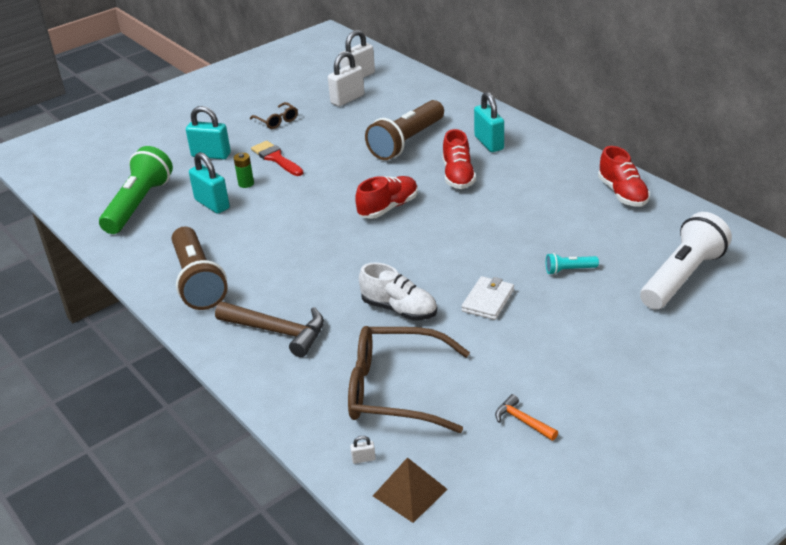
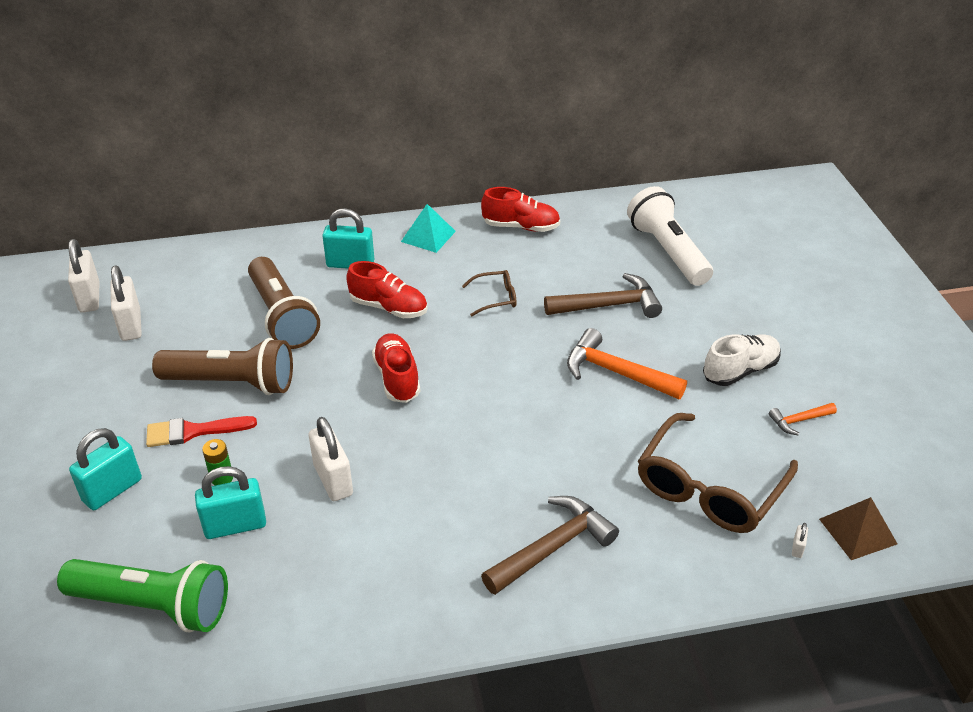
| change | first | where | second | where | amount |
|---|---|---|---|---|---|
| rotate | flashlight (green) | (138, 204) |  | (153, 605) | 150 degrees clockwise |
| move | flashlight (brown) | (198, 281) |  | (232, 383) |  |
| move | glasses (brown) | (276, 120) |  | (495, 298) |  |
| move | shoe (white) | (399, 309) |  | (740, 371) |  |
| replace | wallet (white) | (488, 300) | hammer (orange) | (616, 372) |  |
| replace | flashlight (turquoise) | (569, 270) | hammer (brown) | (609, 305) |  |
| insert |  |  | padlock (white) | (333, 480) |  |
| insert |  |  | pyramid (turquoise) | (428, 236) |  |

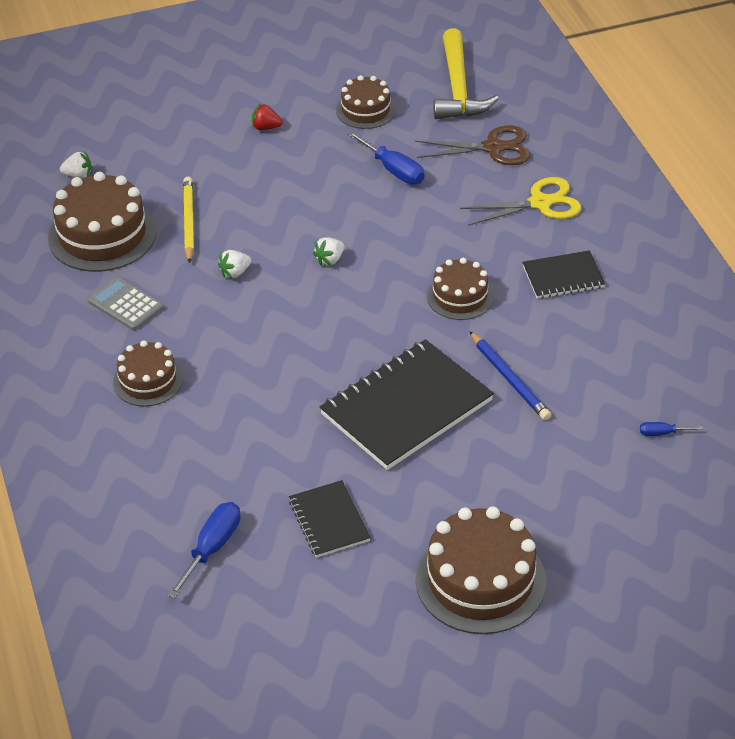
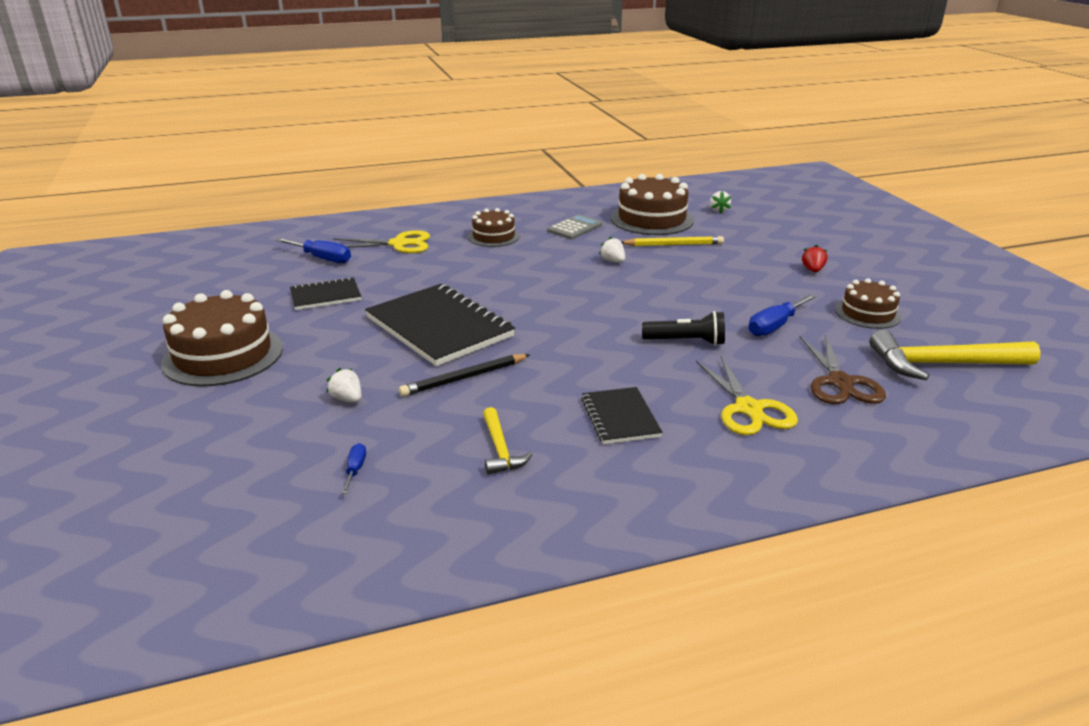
| change | first | where | second | where | amount |
|---|---|---|---|---|---|
| move | strawberry (white) | (330, 260) |  | (347, 399) |  |
| delete | cake (brown) | (460, 296) |  |  |  |
| recolor | pencil (blue) | (509, 379) | pencil (black) | (464, 378) |  |
| insert |  |  | scissors (yellow) | (399, 244) |  |
| insert |  |  | hammer (yellow) | (500, 449) |  |
| insert |  |  | flashlight (black) | (686, 341) |  |

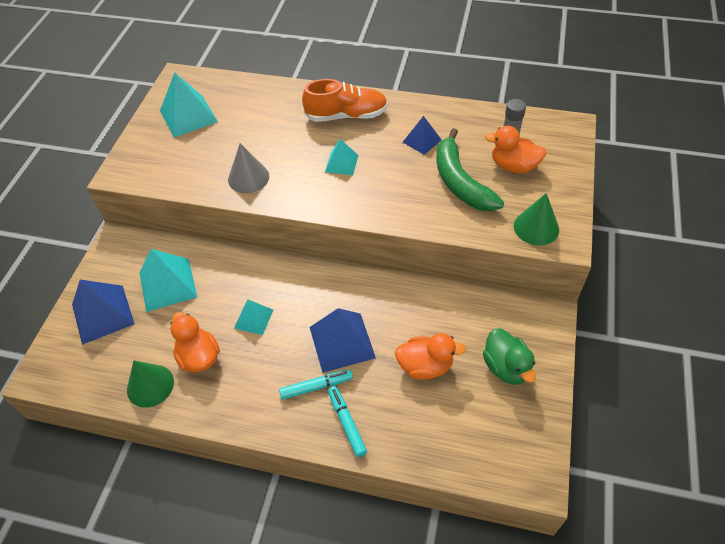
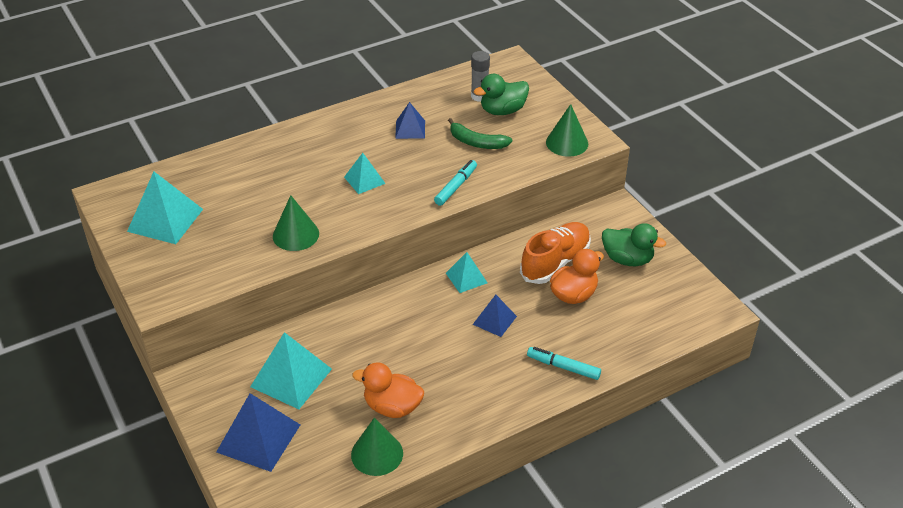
| change | first | where | second | where | amount |
|---|---|---|---|---|---|
| recolor | cone (grey) | (248, 178) | cone (green) | (296, 234) |  |
| move | pyramid (turquoise) | (253, 319) |  | (466, 278) |  |
| move | marker (turquoise) | (316, 387) |  | (456, 186) |  |
| move | shoe (orange) | (346, 115) |  | (555, 262) |  |
| resize | pyramid (blue) | (342, 342) |  | (494, 320) | x0.58 |
| resize | banana (green) | (460, 182) |  | (477, 142) | x0.62 |
| recolor | duck (orange) | (513, 166) | duck (green) | (502, 111) |  |

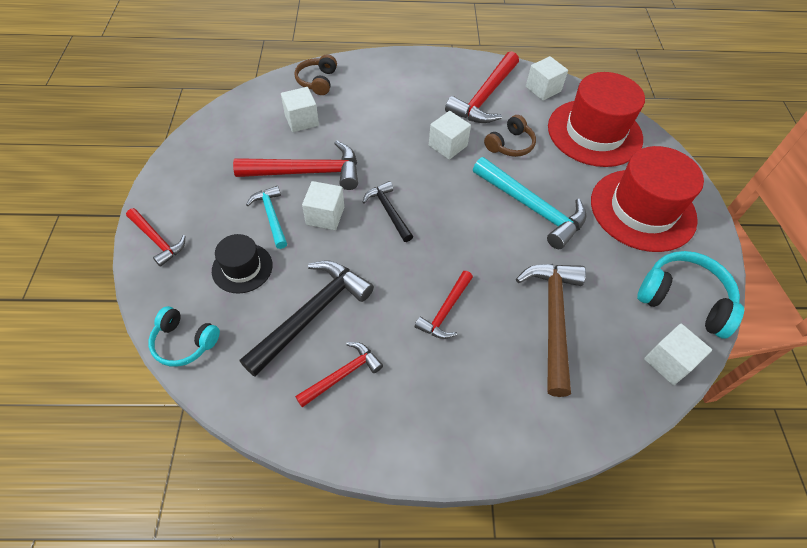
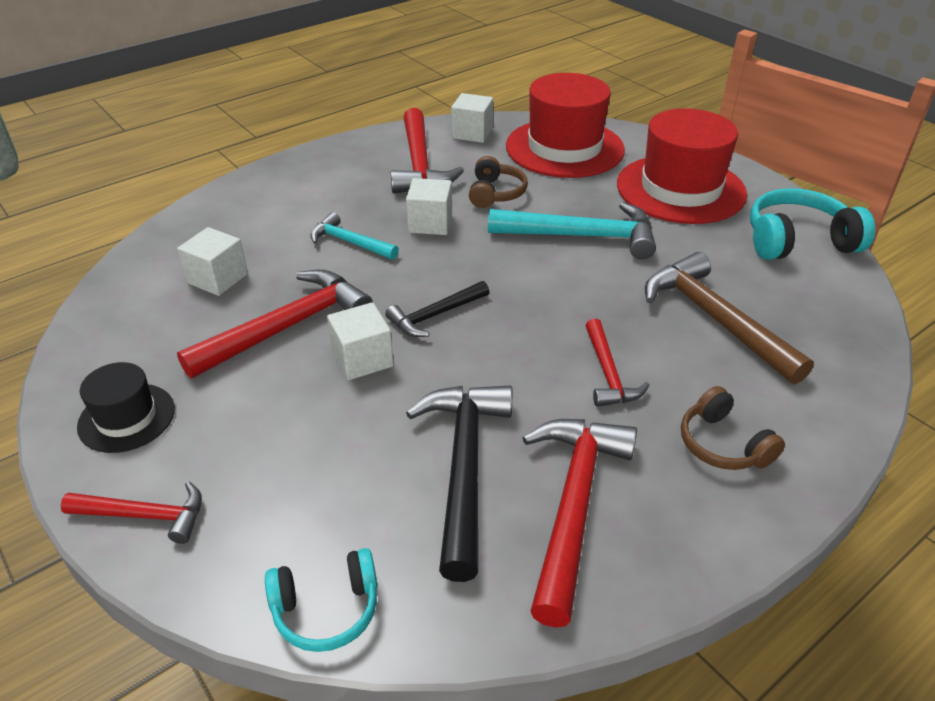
| change | first | where | second | where | amount |
|---|---|---|---|---|---|
| move | hat (black) | (242, 268) |  | (126, 417) |  |
| move | hammer (turquoise) | (271, 216) |  | (350, 242) |  |
| move | headphones (brown) | (317, 81) |  | (722, 444) |  |
| resize | hammer (red) | (342, 375) |  | (573, 506) | x1.74 |
| rotate | hammer (black) | (388, 211) |  | (435, 315) | 60 degrees counterclockwise |
| delete | cube (white) | (669, 362) |  |  |  |

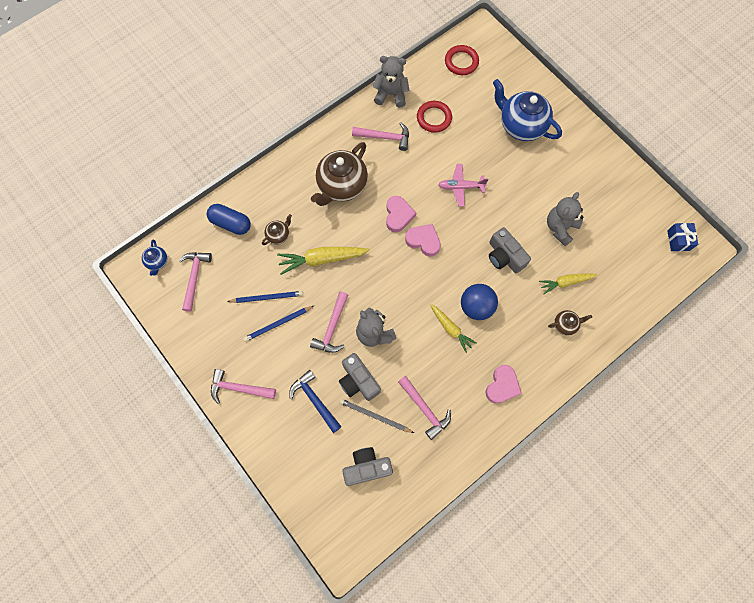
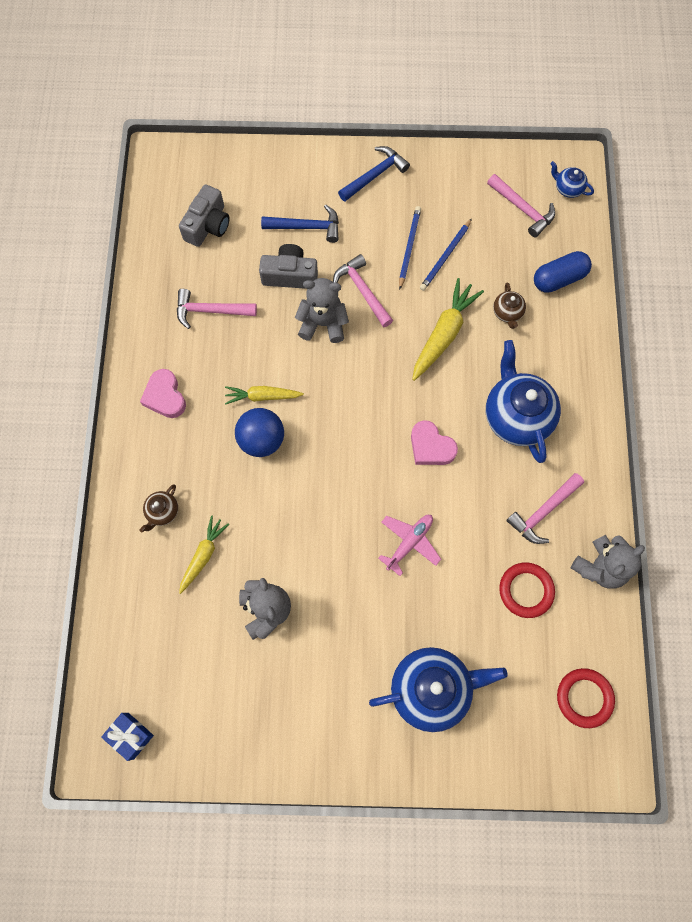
| change | first | where | second | where | amount |
|---|---|---|---|---|---|
| recolor | hammer (pink) | (238, 388) | hammer (blue) | (375, 175) |  |
| recolor | teapot (brown) | (341, 186) | teapot (blue) | (516, 416) |  |
| delete | pencil (grey) | (375, 416) |  |  |  |
| delete | heart (pink) | (423, 241) |  |  |  |
| delete | camera (grey) | (504, 256) |  |  |  |

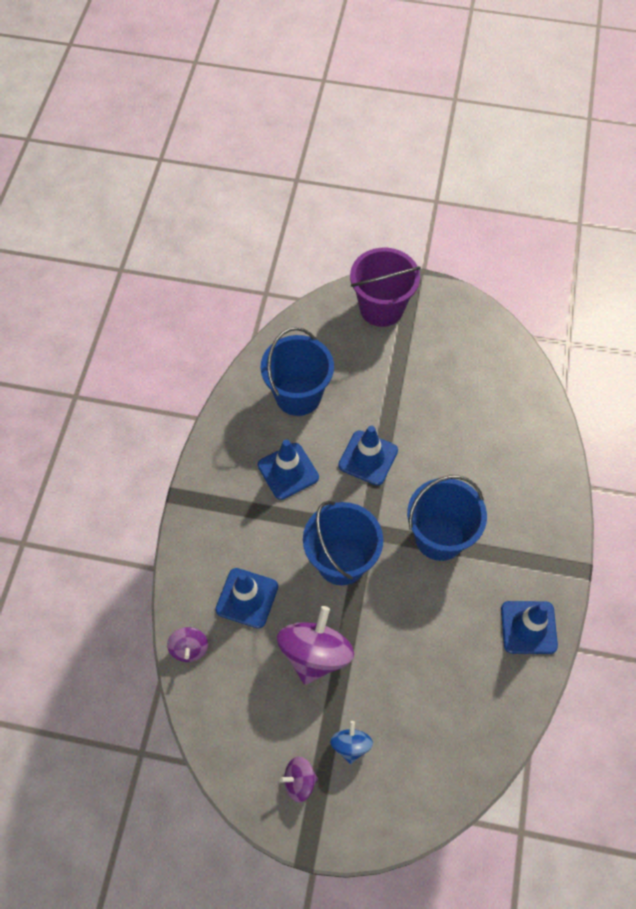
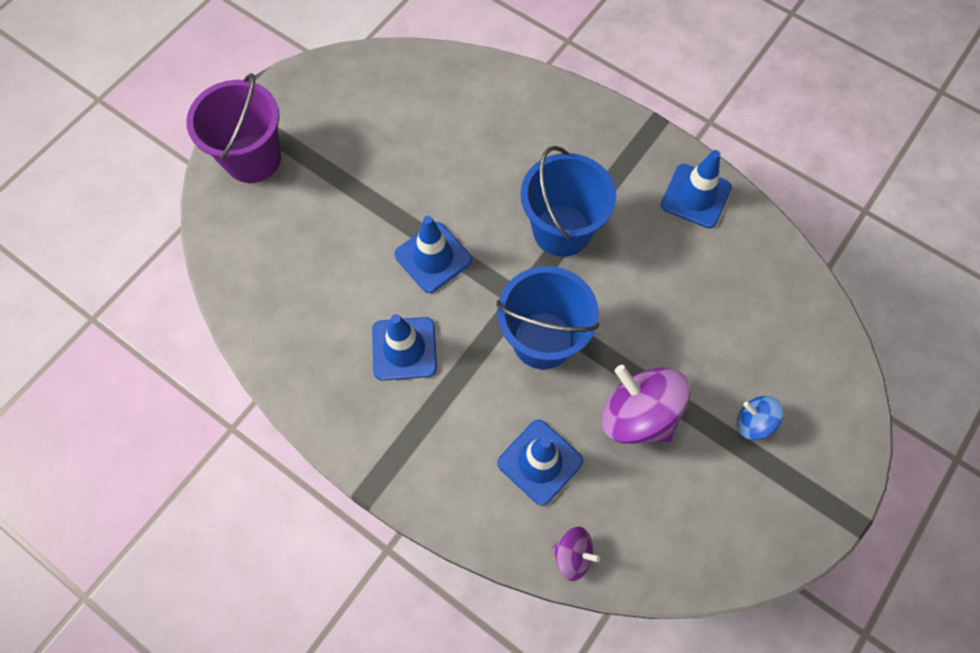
| change | first | where | second | where | amount |
|---|---|---|---|---|---|
| delete | bucket (blue) | (298, 395) |  |  |  |
| delete | spinning top (purple) | (299, 781) |  |  |  |

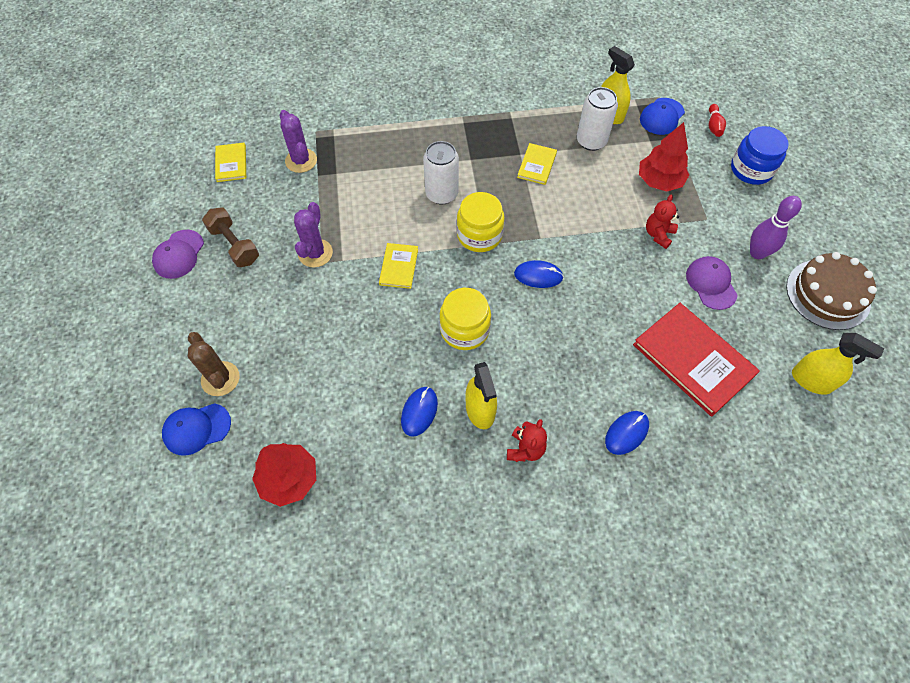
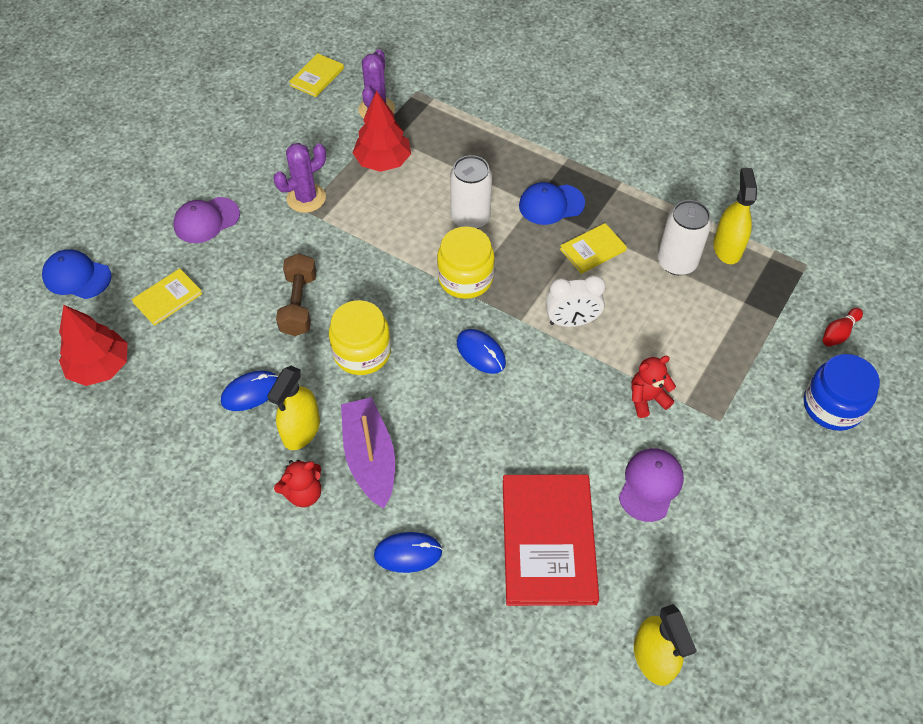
| change | first | where | second | where | amount |
|---|---|---|---|---|---|
| move | cap (purple) | (179, 254) |  | (206, 220) |  |
| delete | cactus (brown) | (220, 379) |  |  |  |
| move | dumbbell (brown) | (234, 245) |  | (299, 304) |  |
| move | book (yellow) | (399, 267) |  | (168, 298) |  |
| move | tree (red) | (659, 181) |  | (383, 161) |  |
| move | cap (blue) | (661, 116) |  | (551, 204) |  |
| delete | bowling pin (purple) | (757, 253) |  |  |  |
| delete | cake (brown) | (828, 294) |  |  |  |
| insert |  |  | boat (purple) | (370, 457) |  |
| insert |  |  | clock (white) | (571, 322) |  |

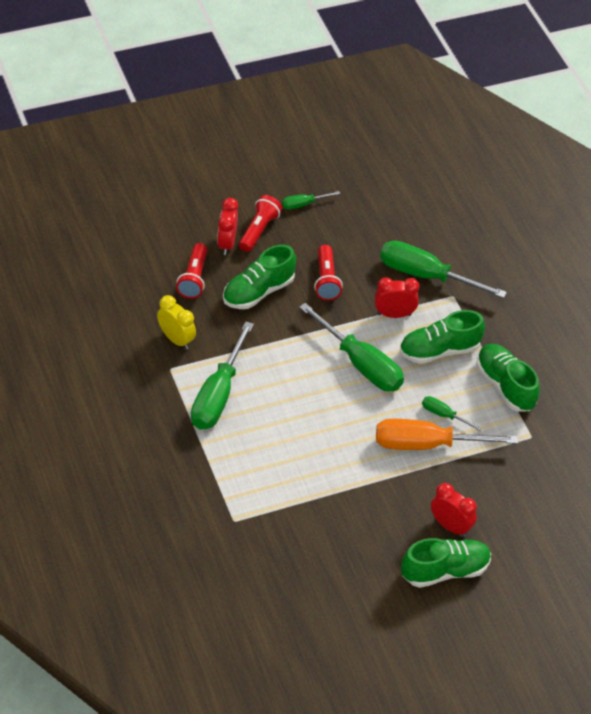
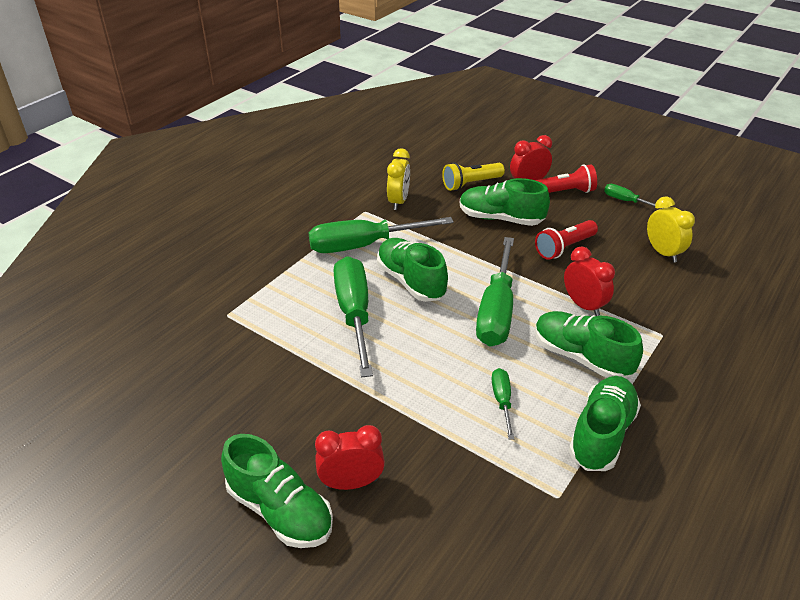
| change | first | where | second | where | amount |
|---|---|---|---|---|---|
| recolor | flashlight (red) | (193, 278) | flashlight (yellow) | (471, 184) |  |
| delete | screwdriver (orange) | (426, 444) |  |  |  |
| move | screwdriver (green) | (425, 275) |  | (354, 313) |  |
| rotate | clock (red) | (450, 526) |  | (351, 483) | 105 degrees counterclockwise |
| insert |  |  | shoe (green) | (411, 281) |  |
| insert |  |  | clock (yellow) | (663, 253) |  |

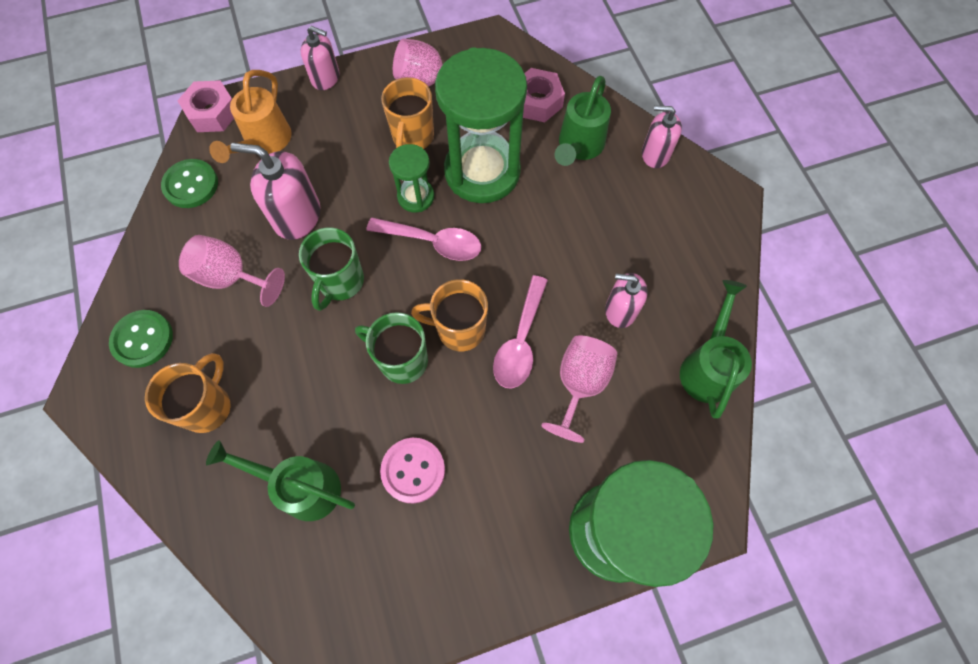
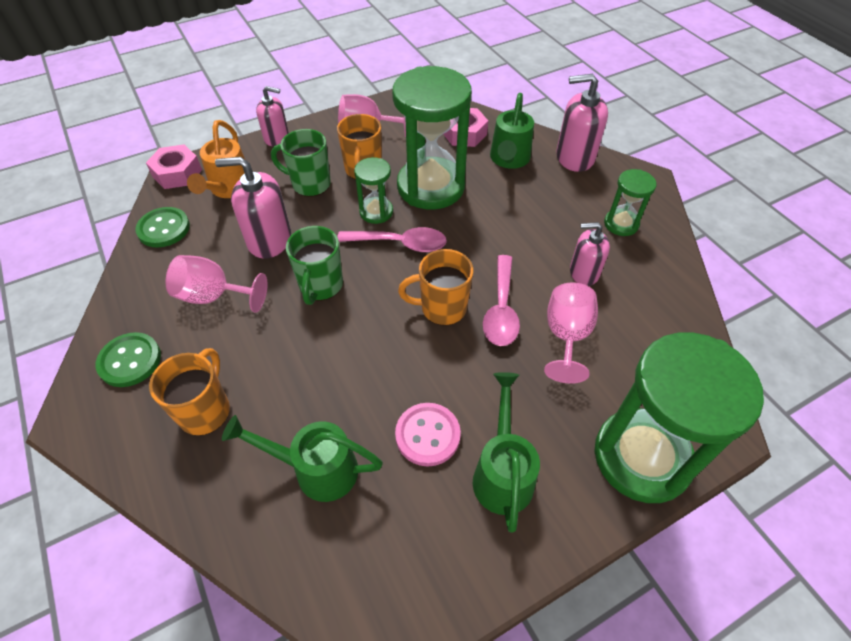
| change | first | where | second | where | amount |
|---|---|---|---|---|---|
| move | mug (green) | (402, 360) |  | (310, 184) |  |
| resize | soap dispenser (pink) | (655, 154) |  | (574, 157) | x1.53 |
| move | watering can (green) | (707, 367) |  | (502, 472) |  |
| insert |  |  | hourglass (green) | (621, 224) |  |

